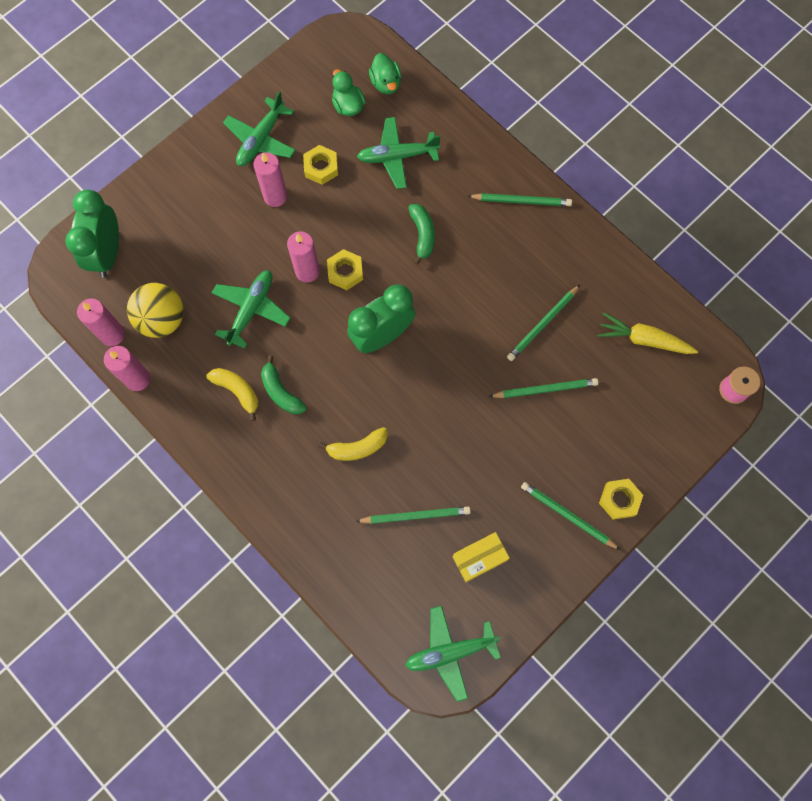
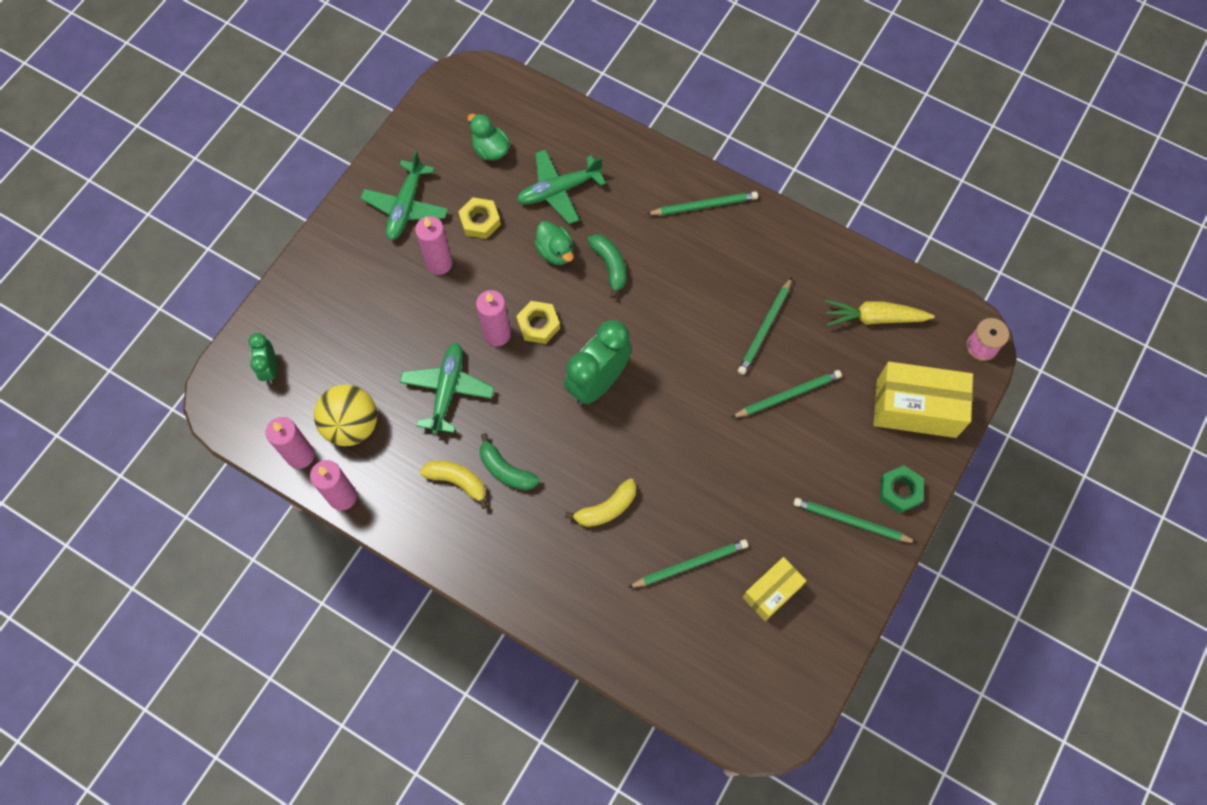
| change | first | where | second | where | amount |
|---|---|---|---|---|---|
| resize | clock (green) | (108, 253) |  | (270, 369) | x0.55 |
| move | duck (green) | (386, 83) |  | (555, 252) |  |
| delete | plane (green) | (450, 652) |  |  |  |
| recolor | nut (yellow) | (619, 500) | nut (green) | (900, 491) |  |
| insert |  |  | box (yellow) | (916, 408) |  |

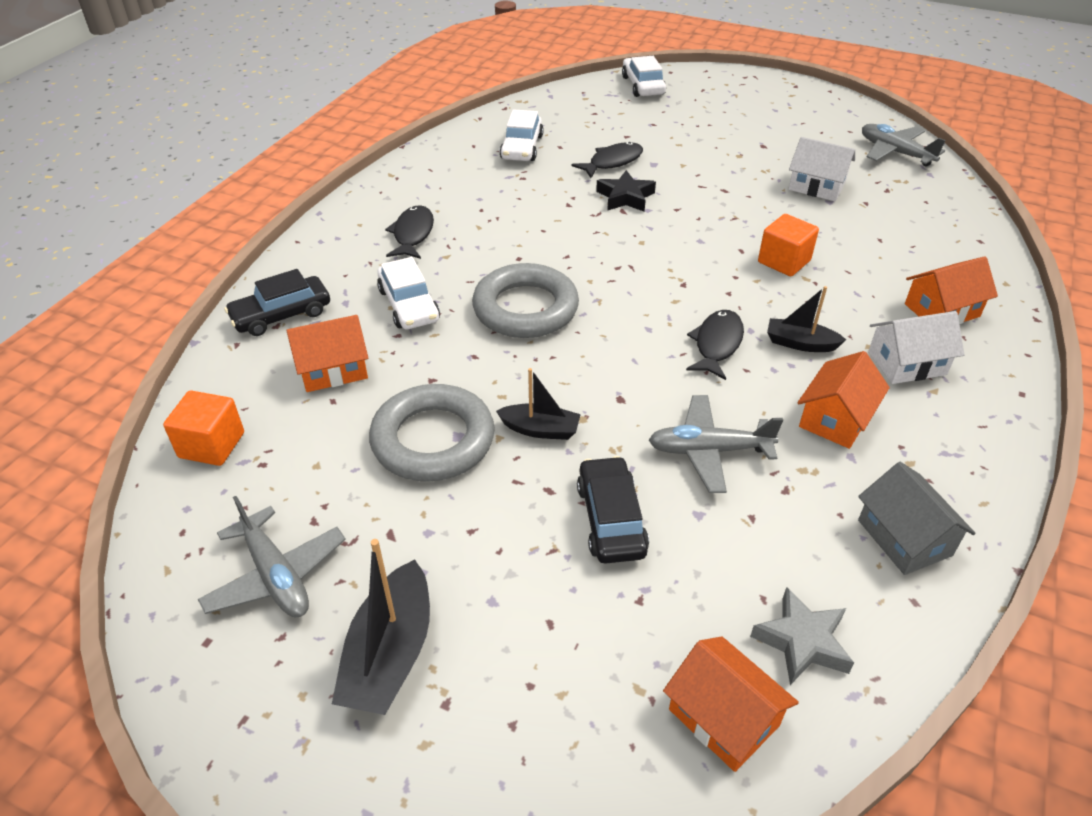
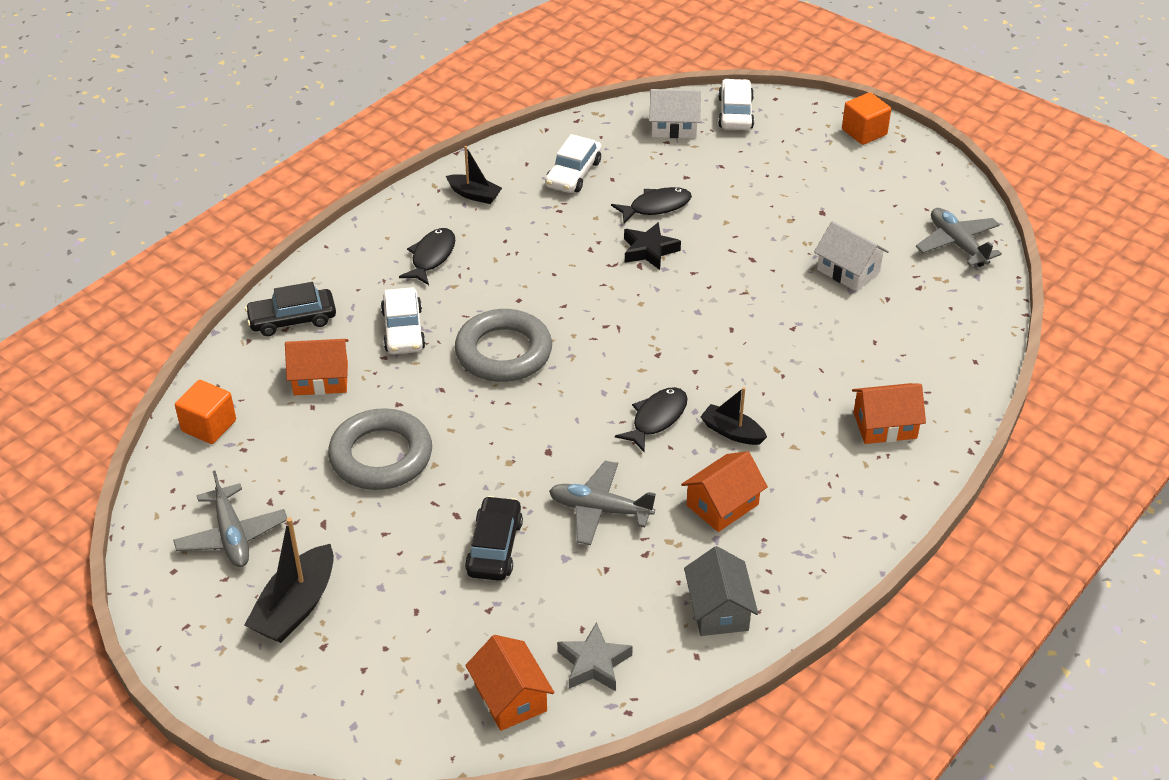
| change | first | where | second | where | amount |
|---|---|---|---|---|---|
| move | boat (black) | (540, 429) |  | (474, 195) |  |
| move | cube (orange) | (784, 261) |  | (864, 132) |  |
| move | house (white) | (907, 363) |  | (674, 127) |  |

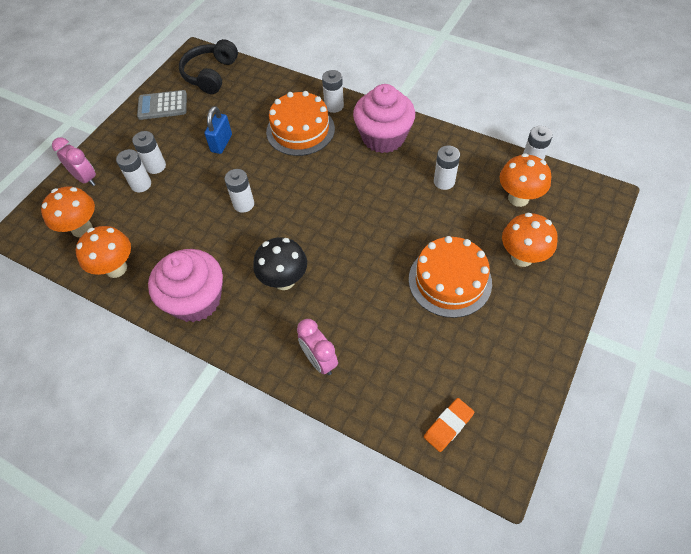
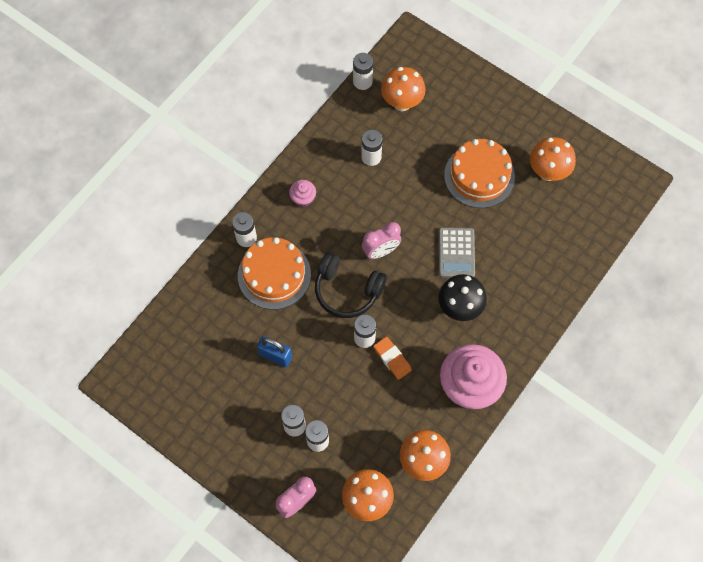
| change | first | where | second | where | amount |
|---|---|---|---|---|---|
| move | calculator (grey) | (162, 106) |  | (456, 253) |  |
| move | headphones (black) | (210, 74) |  | (347, 290) |  |
| move | clock (pink) | (319, 360) |  | (381, 251) |  |
| resize | cupcake (pink) | (383, 137) |  | (303, 198) | x0.44 |
| move | eraser (orange) | (448, 426) |  | (392, 359) |  |
| move | mushroom (orange) | (522, 257) |  | (547, 172) |  |

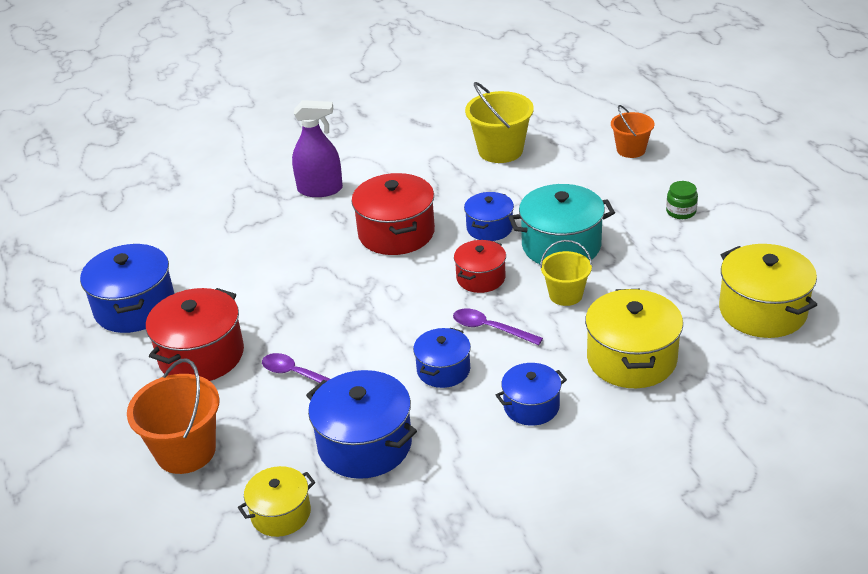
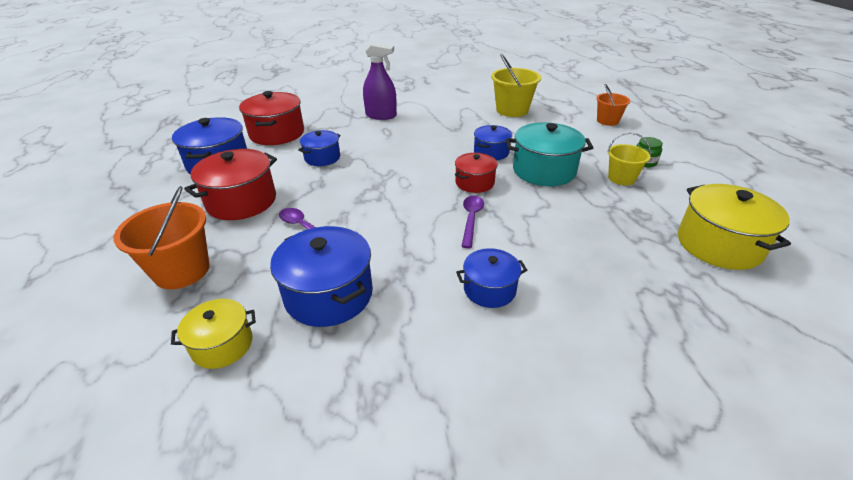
| change | first | where | second | where | amount |
|---|---|---|---|---|---|
| move | pot (red) | (396, 233) |  | (277, 133) |  |
| move | pot (blue) | (443, 370) |  | (322, 158) |  |
| rotate | spoon (purple) | (490, 328) |  | (471, 219) | 60 degrees clockwise |
| move | bucket (yellow) | (565, 295) |  | (621, 178) |  |
| delete | pot (yellow) | (631, 359) |  |  |  |

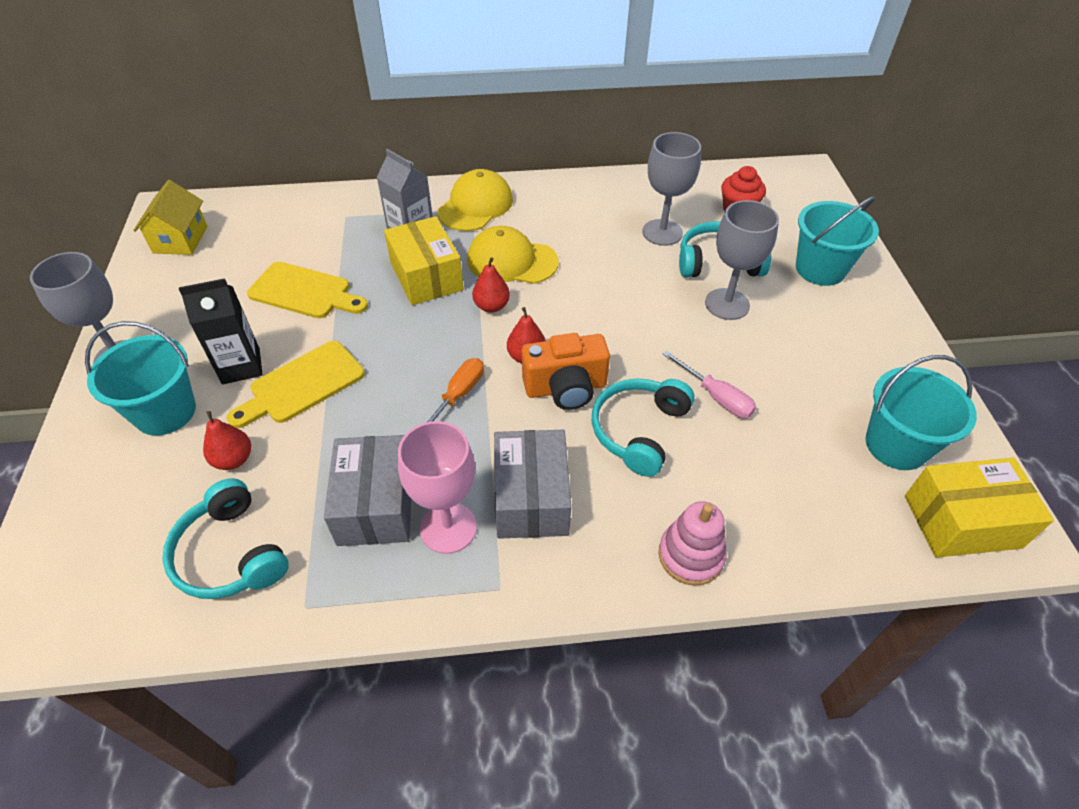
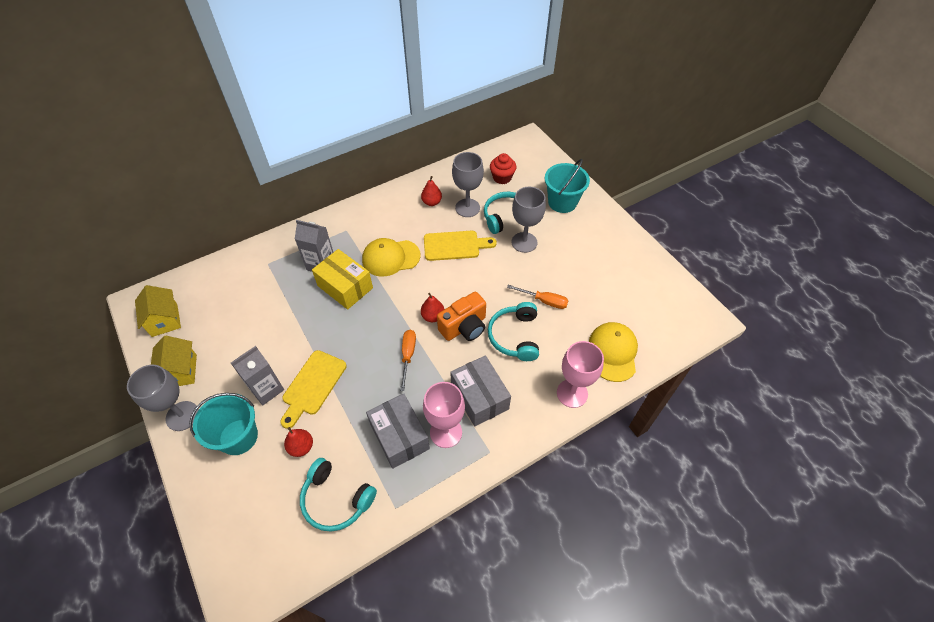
| change | first | where | second | where | amount |
|---|---|---|---|---|---|
| recolor | carton (black) | (241, 366) | carton (grey) | (266, 389) |  |
| move | cutting board (yellow) | (304, 292) |  | (455, 245) |  |
| move | cap (yellow) | (475, 206) |  | (613, 352) |  |
| move | pear (red) | (491, 306) |  | (432, 202) |  |
| replace | stacking toy (pink) | (690, 555) | goblet (pink) | (572, 393) |  |
| recolor | screwdriver (pink) | (716, 396) | screwdriver (orange) | (544, 301) |  |
| delete | bucket (turquoise) | (896, 445) |  |  |  |
| delete | box (yellow) | (961, 521) |  |  |  |
| insert |  |  | house (yellow) | (180, 371) |  |

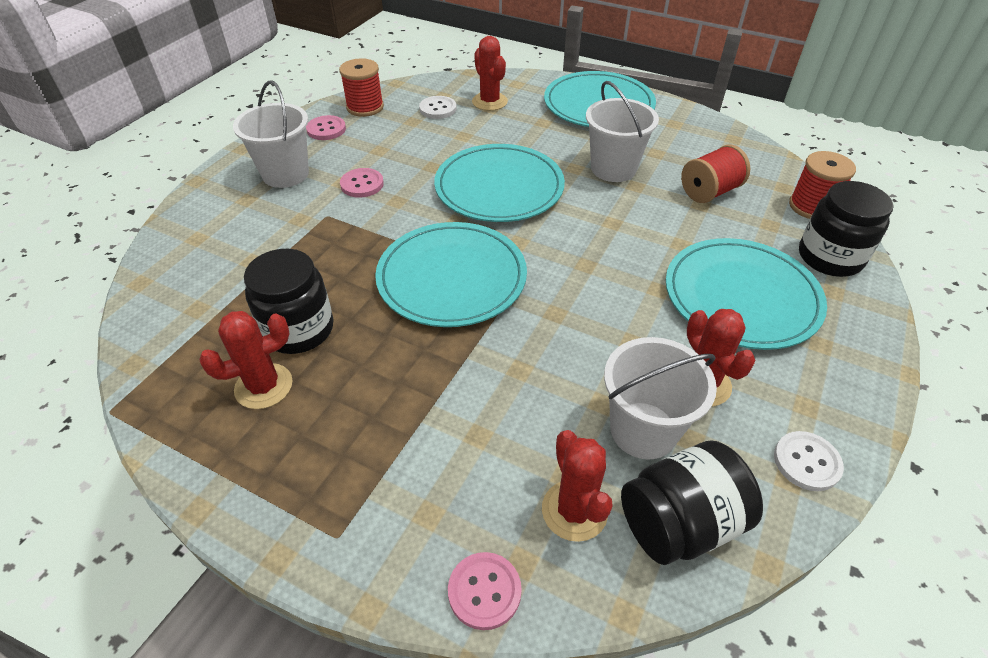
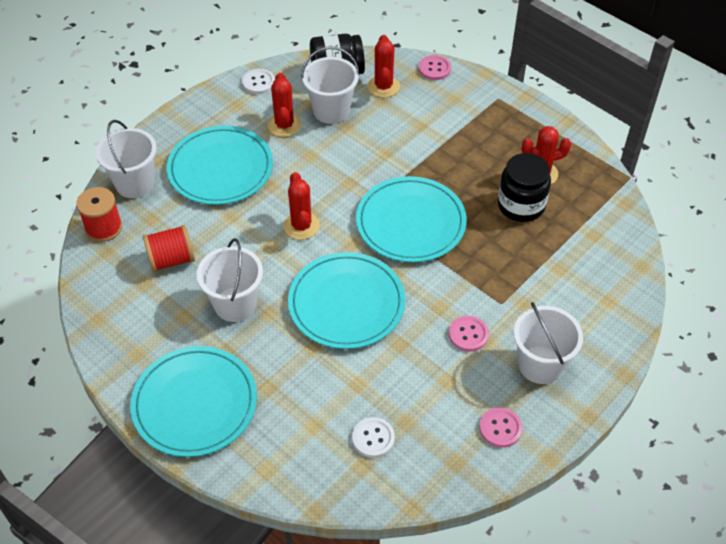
| change | first | where | second | where | amount |
|---|---|---|---|---|---|
| delete | spool (red) | (365, 107) |  |  |  |
| move | cactus (red) | (489, 102) |  | (301, 226) |  |
| replace | jar (black) | (830, 257) | bucket (white) | (135, 183) |  |

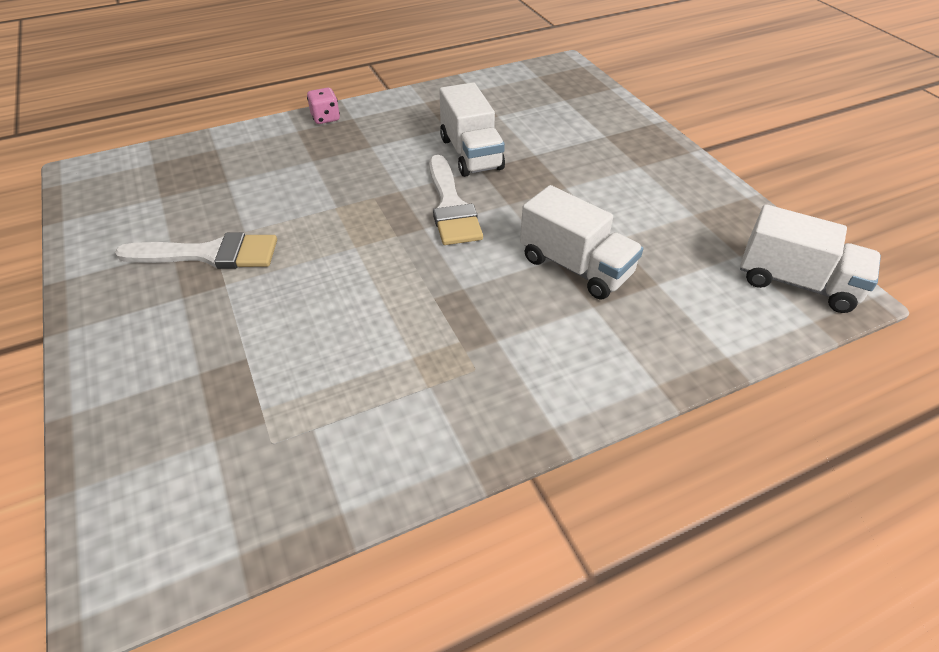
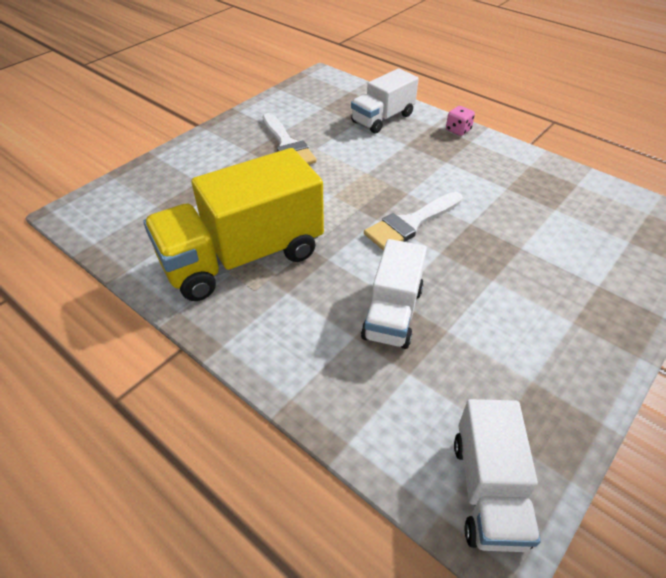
| change | first | where | second | where | amount |
|---|---|---|---|---|---|
| move | truck (white) | (471, 154) |  | (382, 118) |  |
| insert |  |  | truck (yellow) | (242, 257) |  |

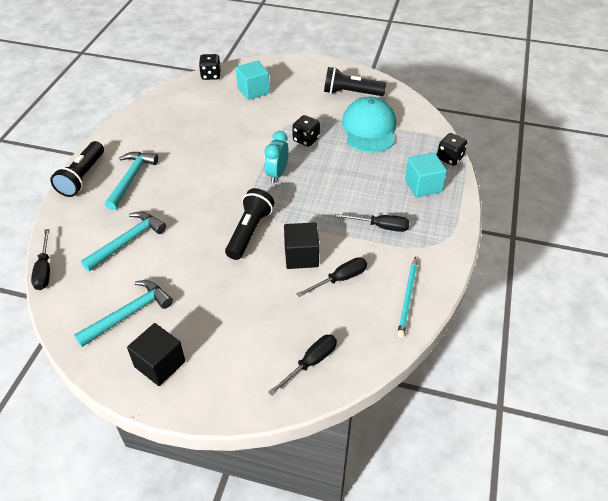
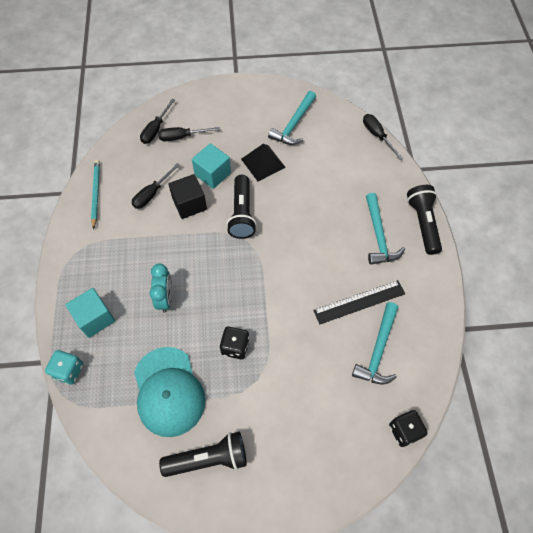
| change | first | where | second | where | amount |
|---|---|---|---|---|---|
| move | hammer (turquoise) | (128, 241) |  | (378, 350) |  |
| delete | cube (black) | (160, 364) |  |  |  |
| move | cube (turquoise) | (253, 90) |  | (213, 174) |  |
| move | clock (turquoise) | (277, 174) |  | (165, 298) |  |
| move | screwdriver (black) | (380, 226) |  | (182, 137) |  |
| recolor | dice (black) | (450, 158) | dice (turquoise) | (68, 371) |  |
| insert |  |  | pyramid (black) | (263, 163) |  |
| insert |  |  | ruler (black) | (359, 302) |  |

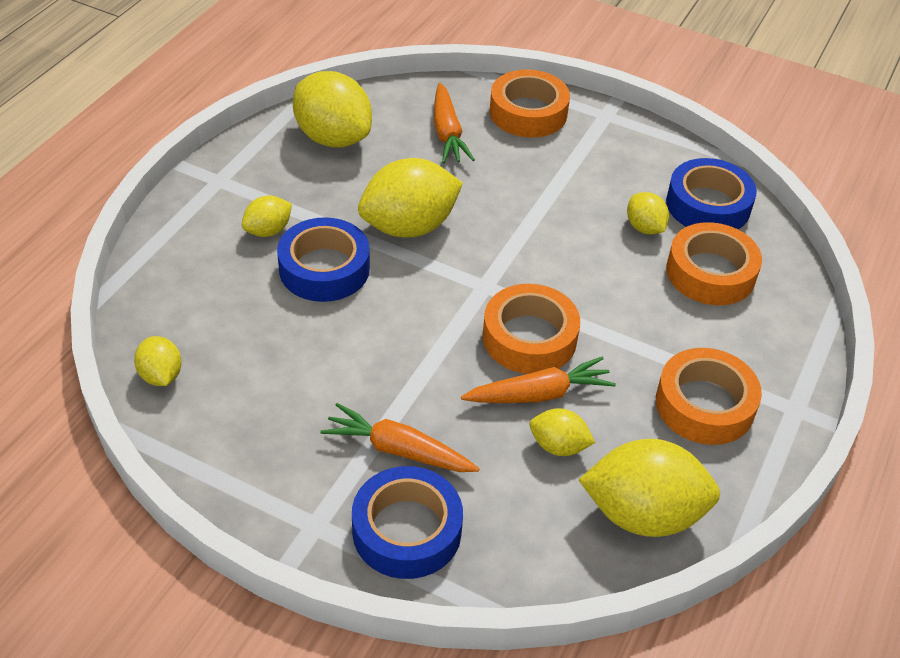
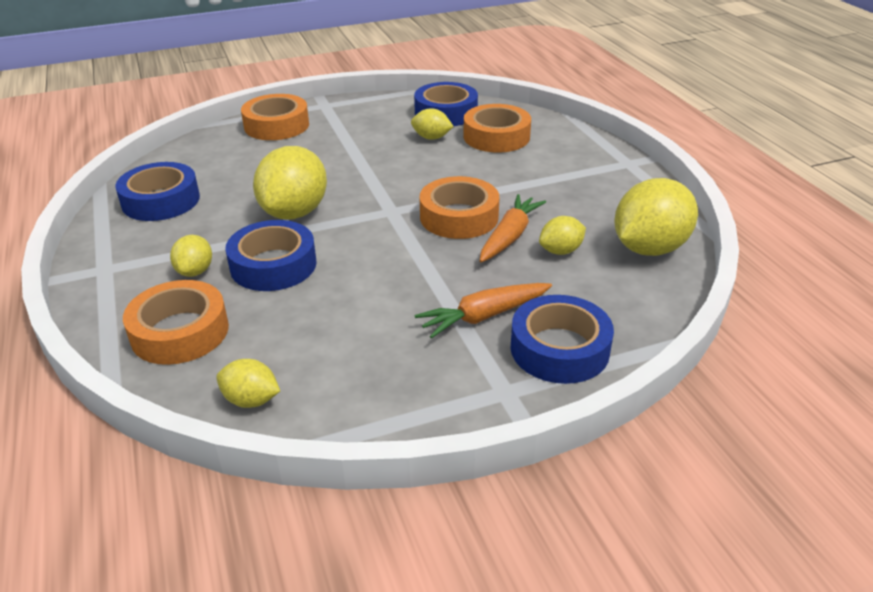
| change | first | where | second | where | amount |
|---|---|---|---|---|---|
| replace | lemon (yellow) | (333, 138) | tape (blue) | (161, 200) |  |
| delete | carrot (orange) | (447, 133) |  |  |  |
| move | tape (orange) | (704, 405) |  | (180, 332) |  |

